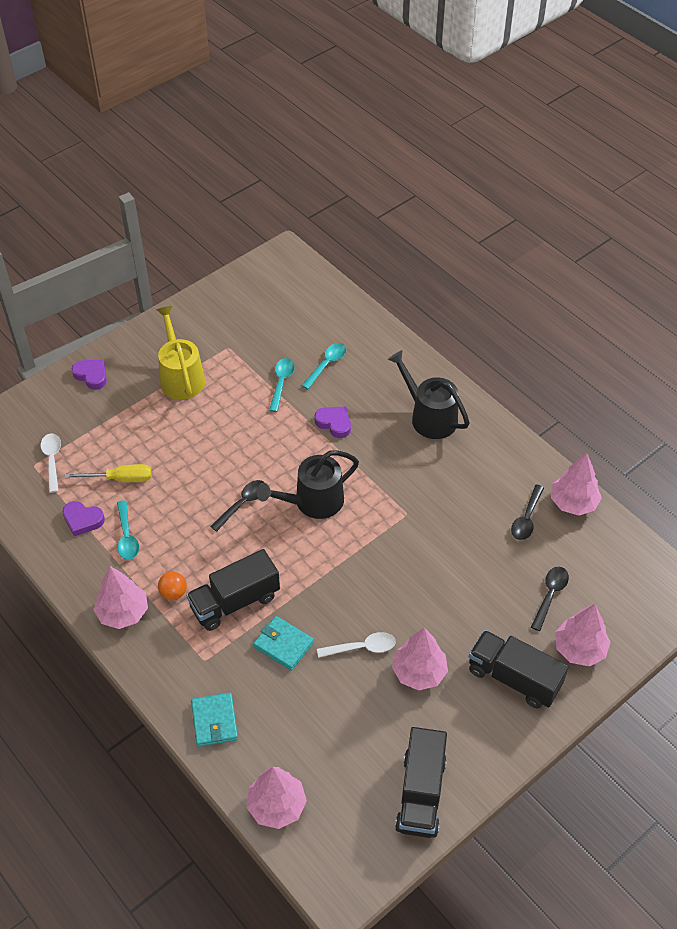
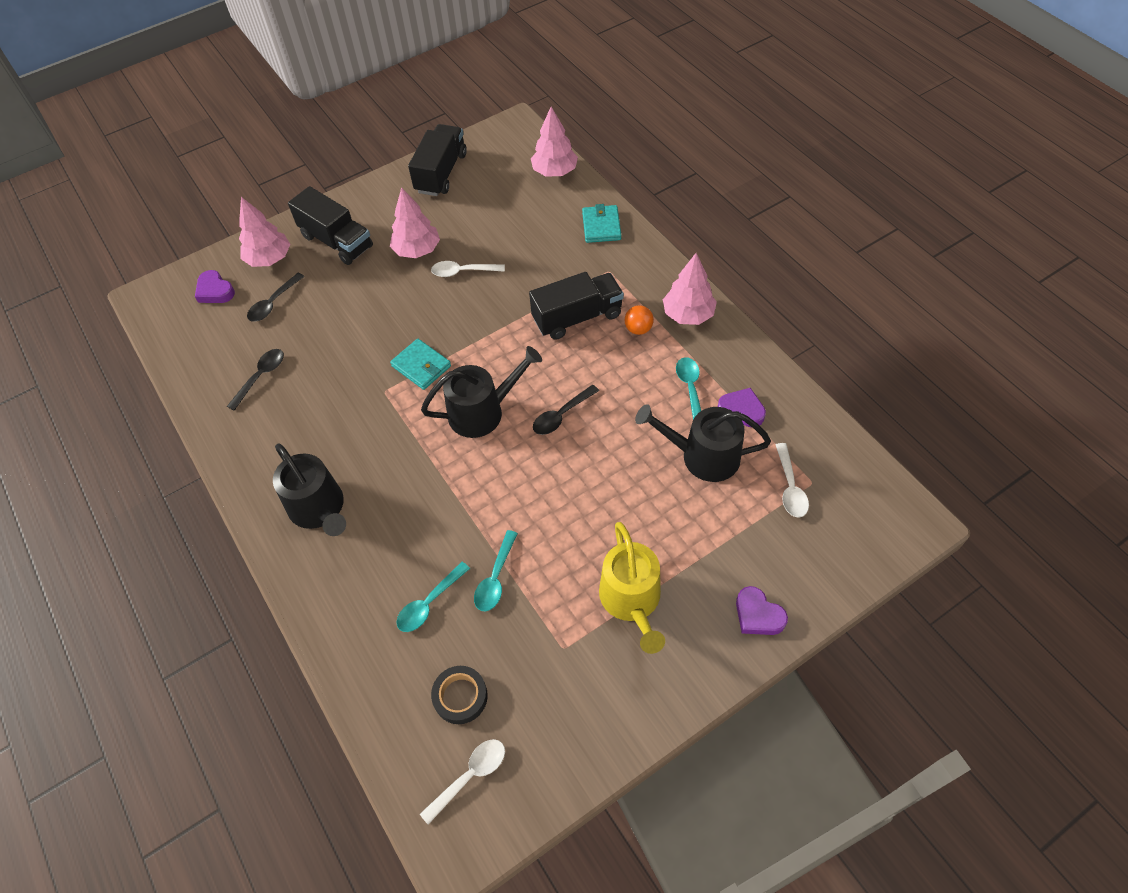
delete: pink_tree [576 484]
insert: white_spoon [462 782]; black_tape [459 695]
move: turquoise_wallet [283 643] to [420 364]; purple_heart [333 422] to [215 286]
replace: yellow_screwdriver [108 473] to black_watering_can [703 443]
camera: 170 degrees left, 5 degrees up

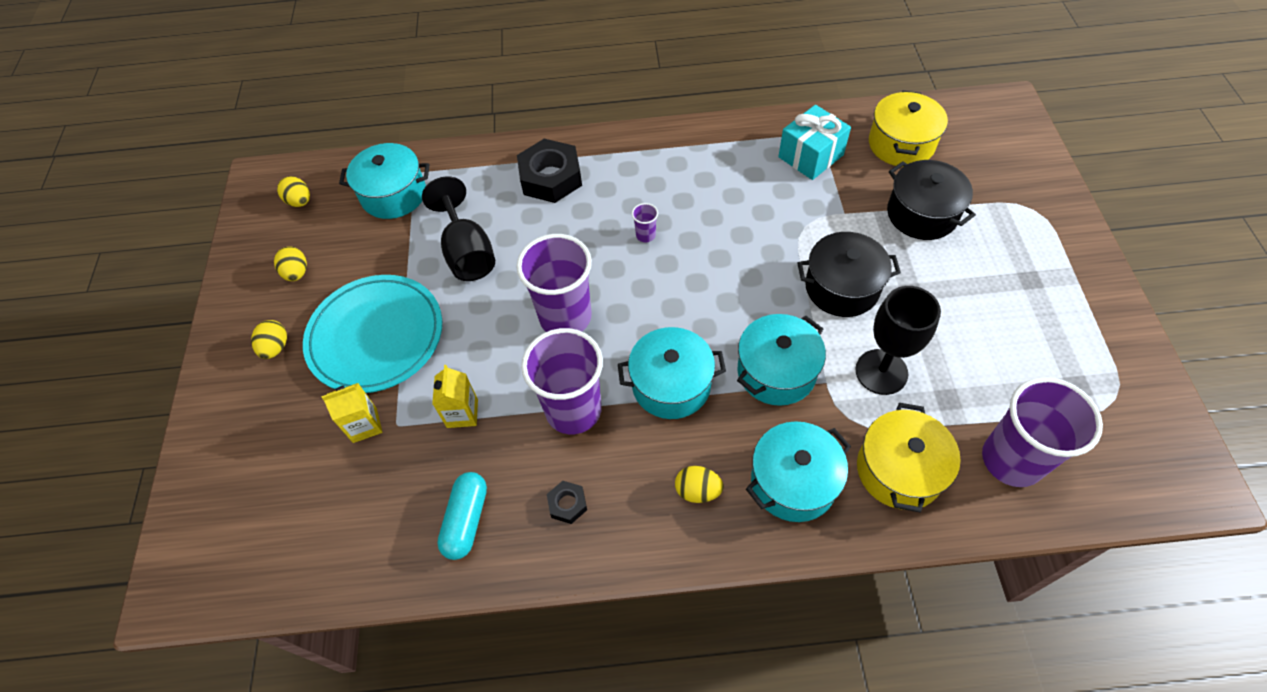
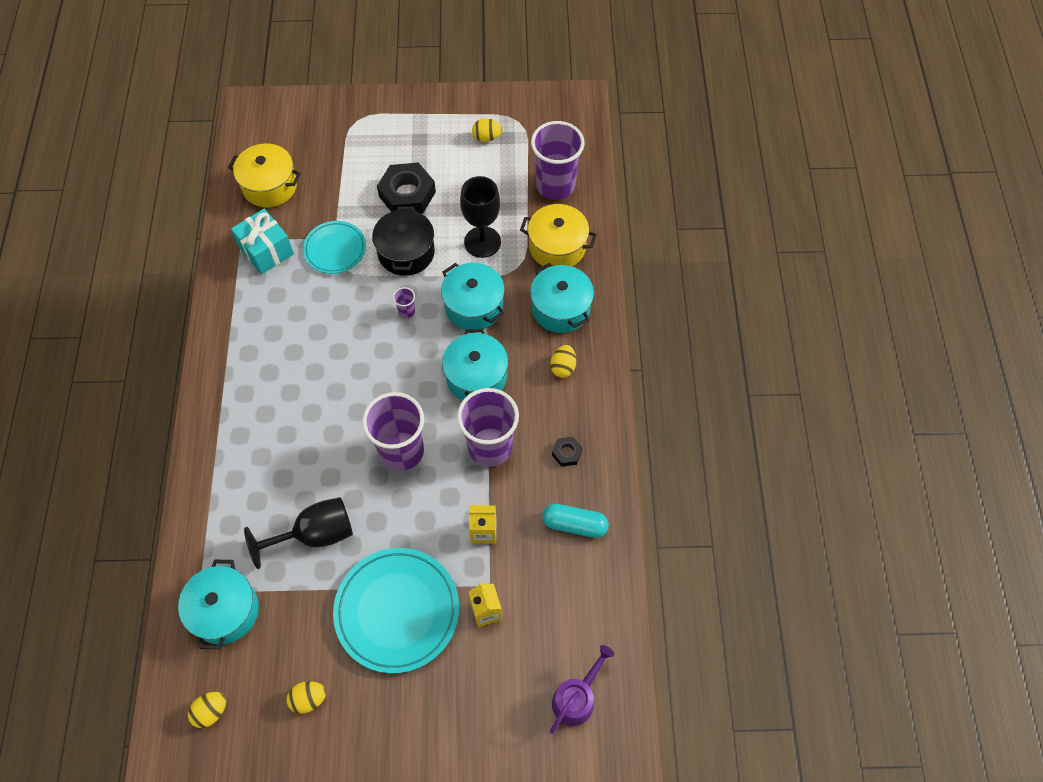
delete: black_pot [931 200]
insert: turquoise_plate [334 247]; purple_watering_can [582 689]
move: yellow_egg [269 339] to [487 130]; black_nut [549 171] to [406 188]; purple_cup [645 222] to [404 302]
camera: 90 degrees left, 5 degrees up

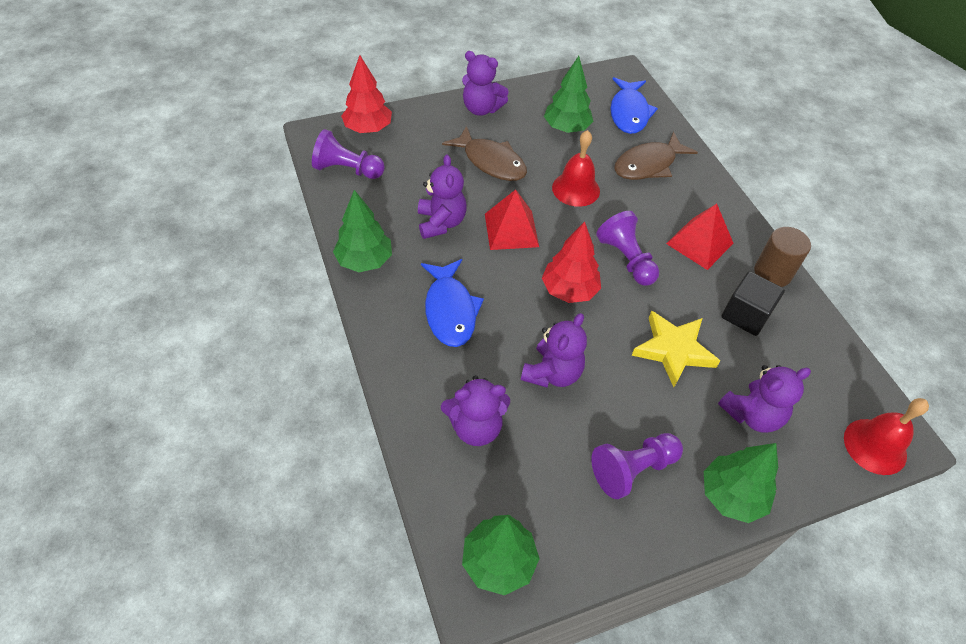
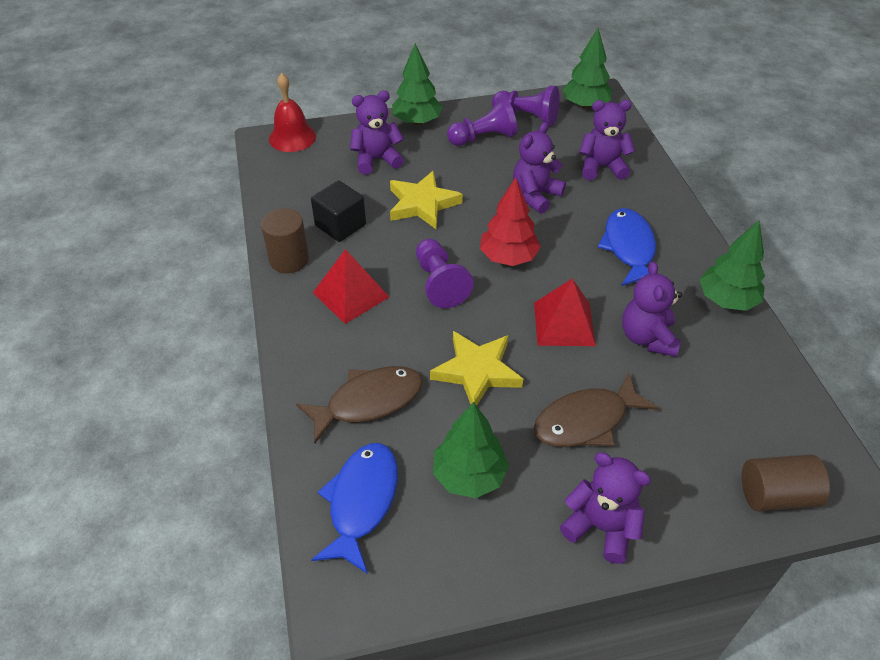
move: purple_pawn [348 154] to [526 105]
replace: red_tree [366 94] to brown_cylinder [786 483]; red_bell [576 168] to yellow_star [476 368]
rotate: brown_fish [484 153] = [596 409] 75 degrees counterclockwise
camera: 170 degrees left, 5 degrees down

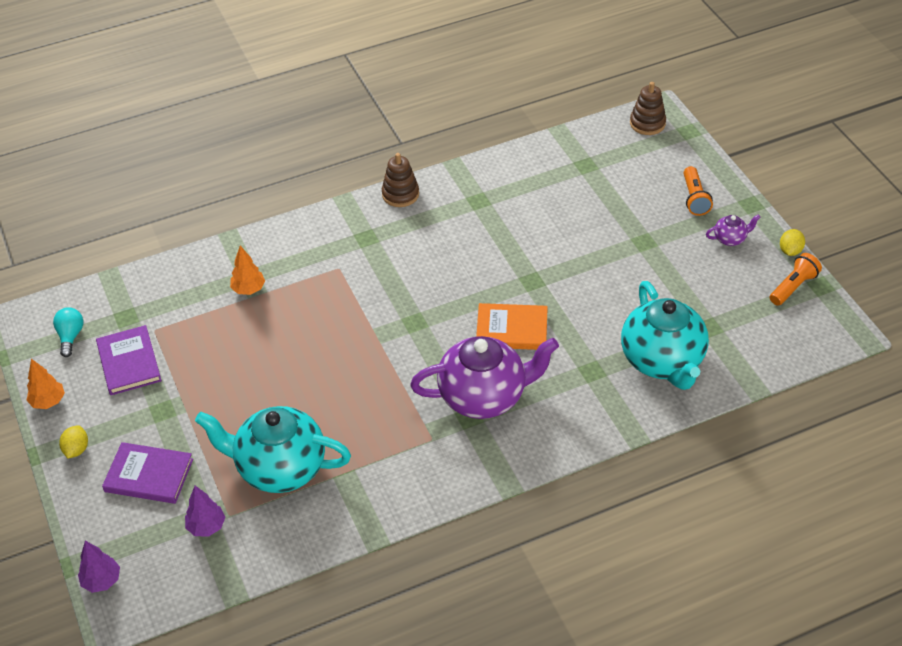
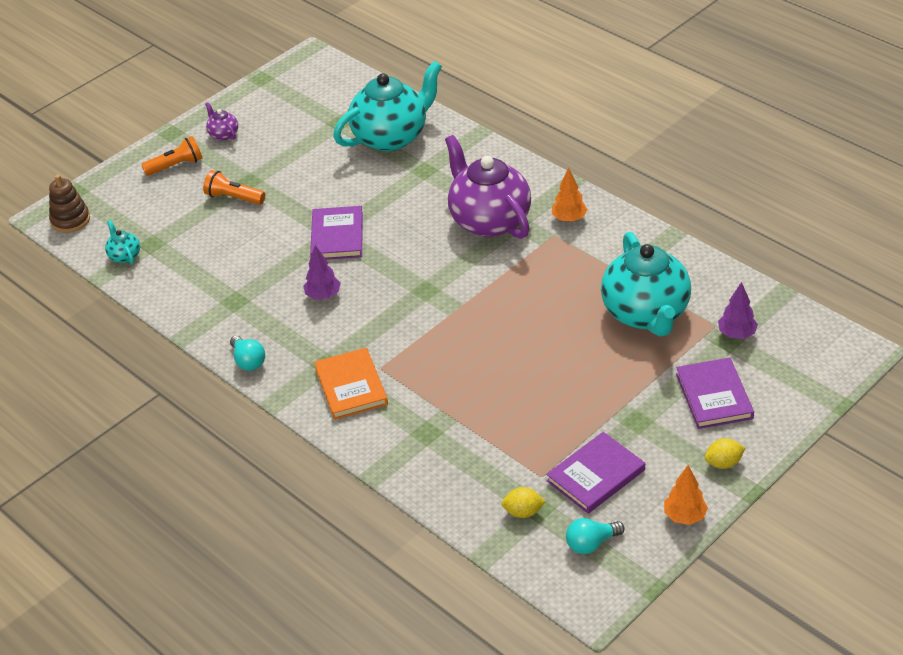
insert: turquoise_teapot [122 242]; purple_book [336 233]
move: purple_tree [99 567] to [322 272]; orange_tree [247 270] to [569 195]; orange_book [512 326] to [351 384]; orange_flashlight [796 279] to [234 187]; yellow_lemon [792 242] to [523 502]
replace: brown_stacking_toy [400 180] to turquoise_light_bulb [247 353]
camera: 110 degrees left, 5 degrees down

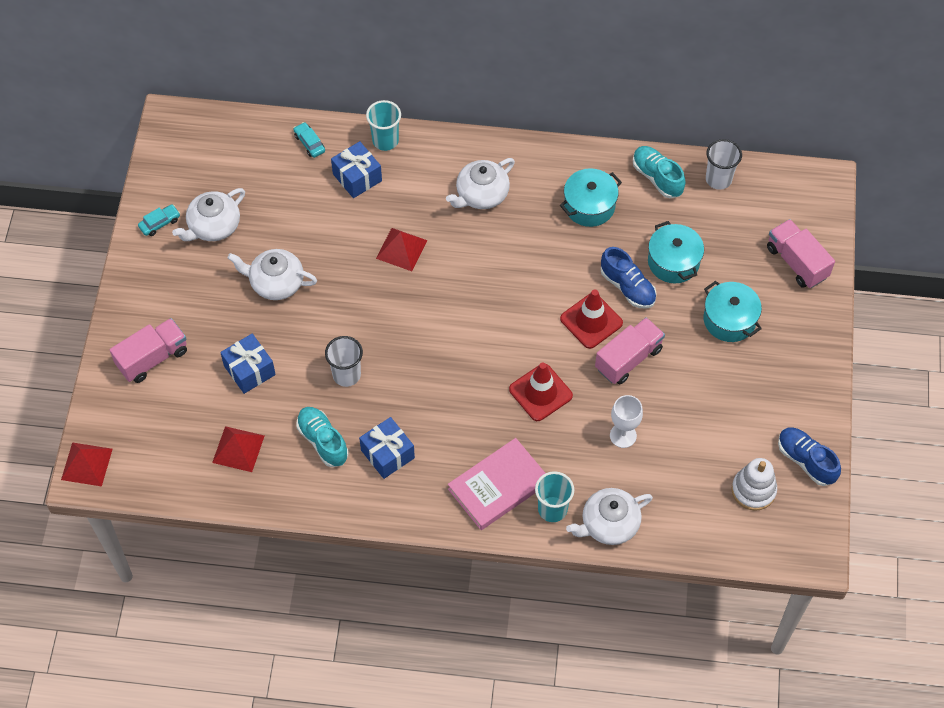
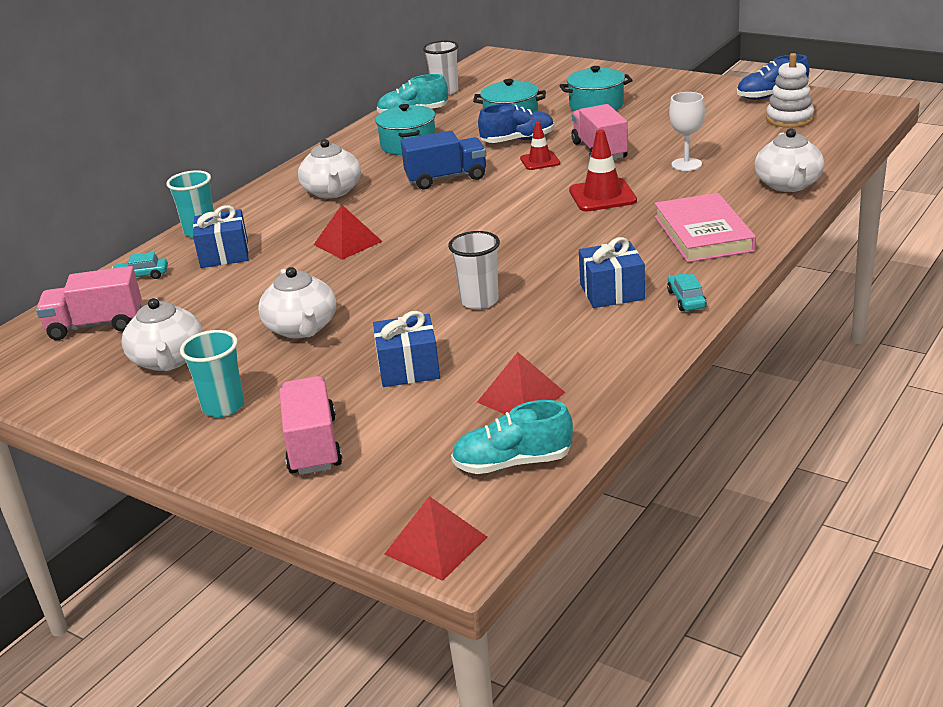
insert: blue_truck [443 160]
move: turquoise_car [159 220] to [687 292]; turquoise_shoe [322 437] to [512 437]; turquoise_cup [554 496] to [212 373]; pink_truck [801 253] to [89 303]
rotate: white_teapot [272 274] = [297 303] 60 degrees counterclockwise
resize: red_traffic_cone [591 319] = [540 146] x0.64
camera: 60 degrees left, 30 degrees down

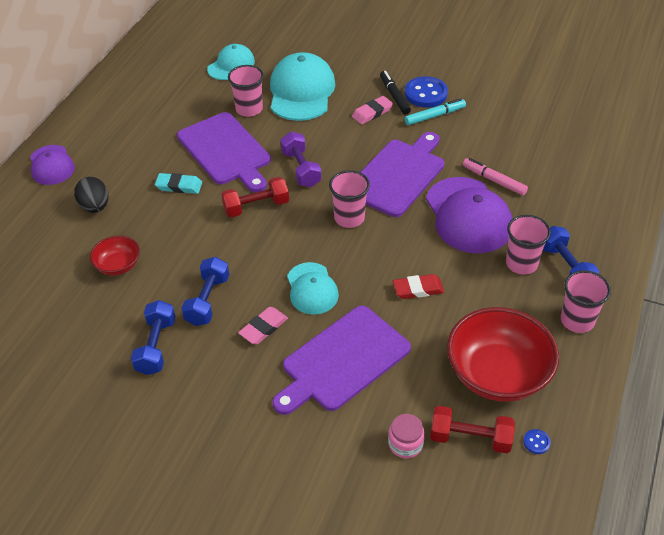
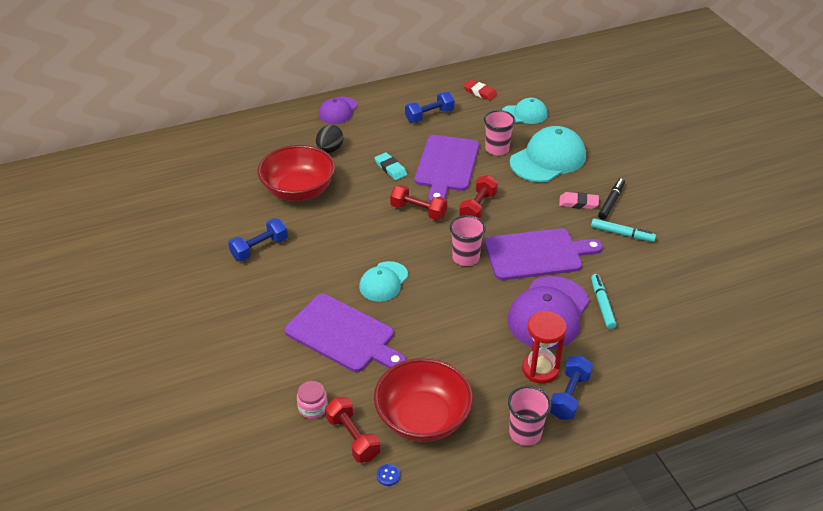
delete: pink_eraser [263 325]; blue_button [426 92]
move: blue_dumbbell [205 291] to [430 107]; red_eraser [418 286] to [480 90]
replace: pink_cup [528 245] to red_hourglass [544 347]
recolor: purple_dumbbell [301 159] to red_dumbbell [478 197]; pink_marker [495 176] to turquoise_marker [604 301]
rotate: purple_cutting_board [342 360] = [345 333] 150 degrees counterclockwise
resize: red_bowl [115 255] = [296 173] x1.96
camera: 45 degrees right, 5 degrees down

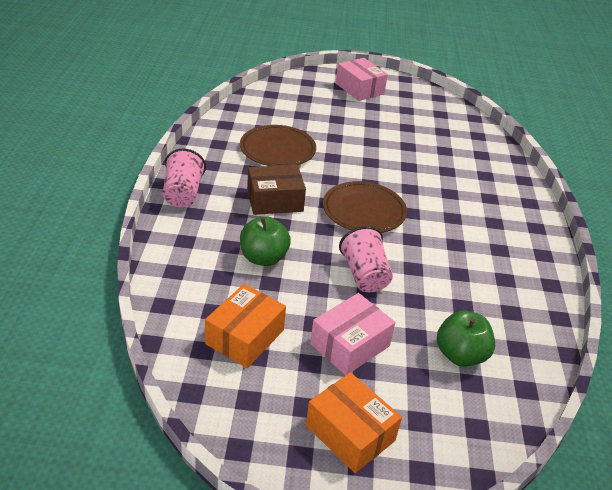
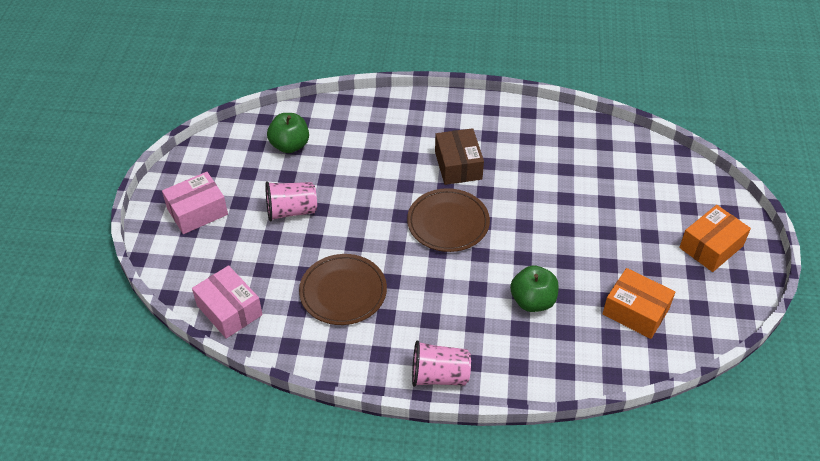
move: brown_box [276 190] to [459 156]; pink_box [352 334] to [227 302]; pink_cup [366 259] to [291 201]; green_apple [466 338] to [288 133]
camera: 85 degrees left, 10 degrees up

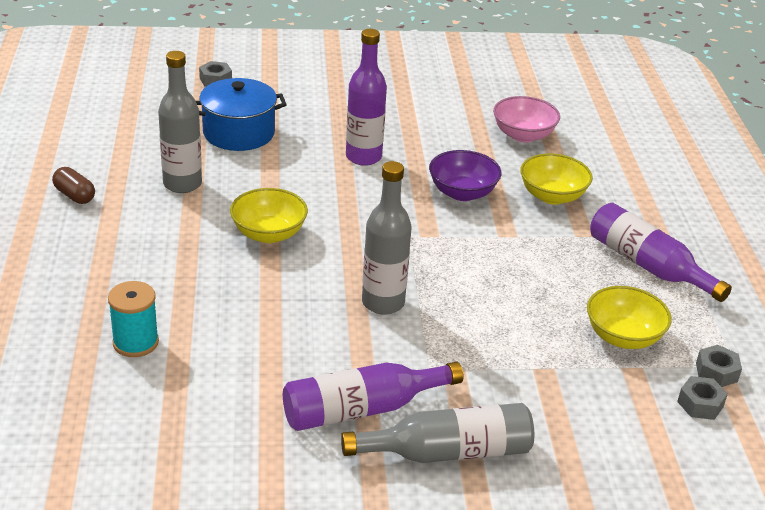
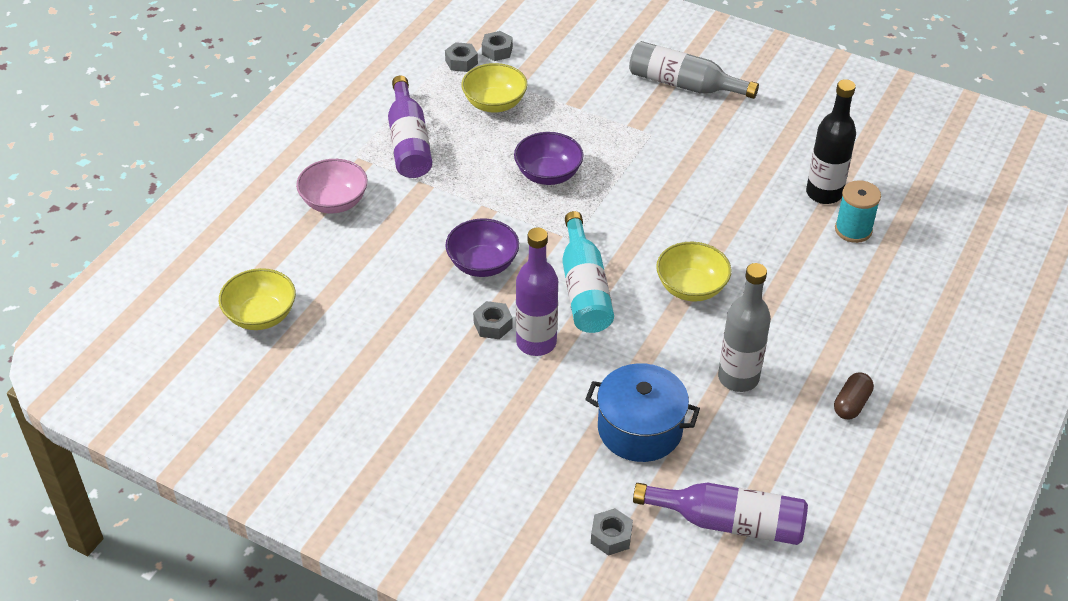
delete: grey_bottle [387 238]
insert: grey_nut [493 320]; purple_bowl [549 158]; turquoise_bottle [588 272]; black_bottle [831 141]
move: purple_bottle [373 396] to [720 514]; pink_bowl [526 119] to [332 186]; yellow_bowl [556 179] to [257 299]
rotate: brown_capsule [73 185] = [854 396] 45 degrees clockwise
camera: 145 degrees left, 10 degrees up

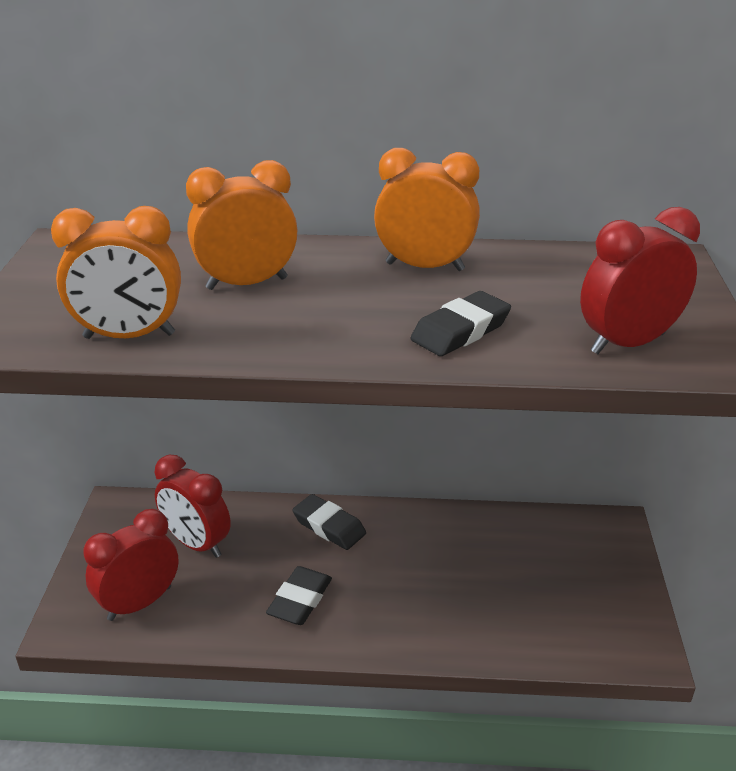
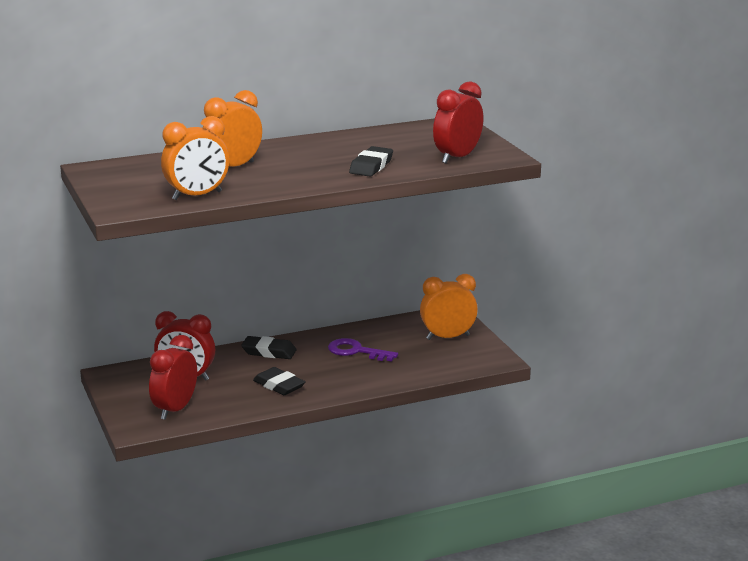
insert: purple_key [363 349]
move: orange_clock [427 209] to [449 307]
rotate: black_eraser [299 595] = [279 381] 45 degrees counterclockwise
camera: 25 degrees left, 10 degrees down

